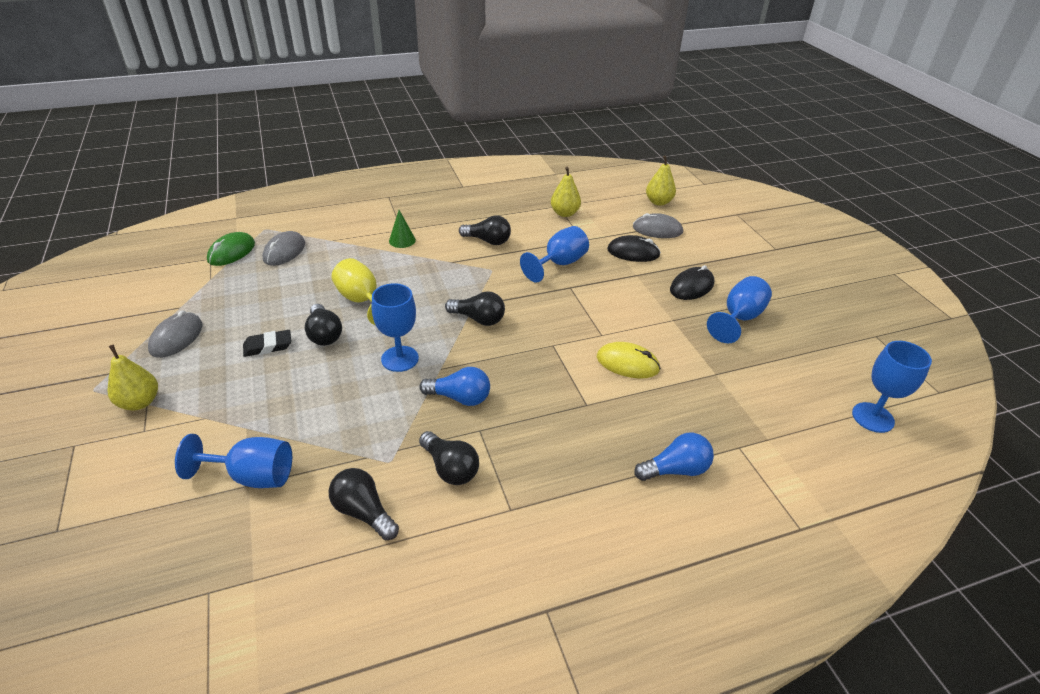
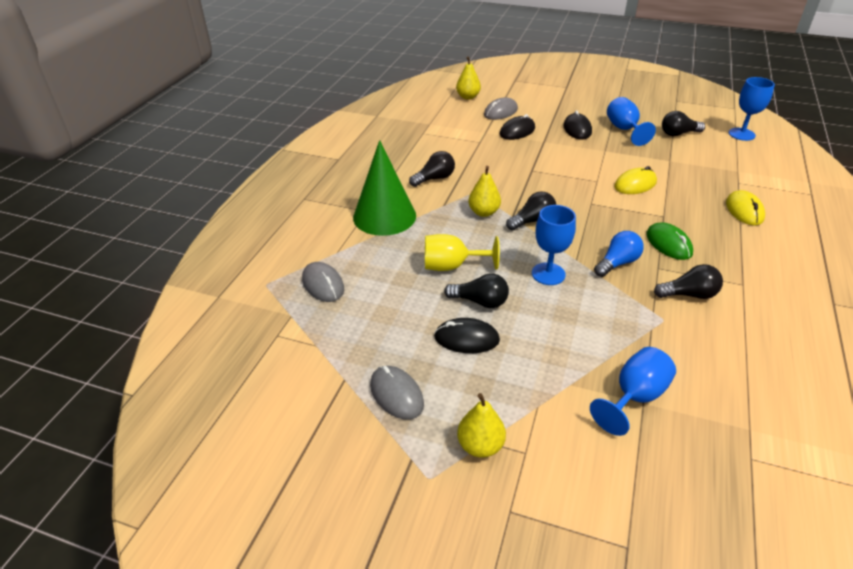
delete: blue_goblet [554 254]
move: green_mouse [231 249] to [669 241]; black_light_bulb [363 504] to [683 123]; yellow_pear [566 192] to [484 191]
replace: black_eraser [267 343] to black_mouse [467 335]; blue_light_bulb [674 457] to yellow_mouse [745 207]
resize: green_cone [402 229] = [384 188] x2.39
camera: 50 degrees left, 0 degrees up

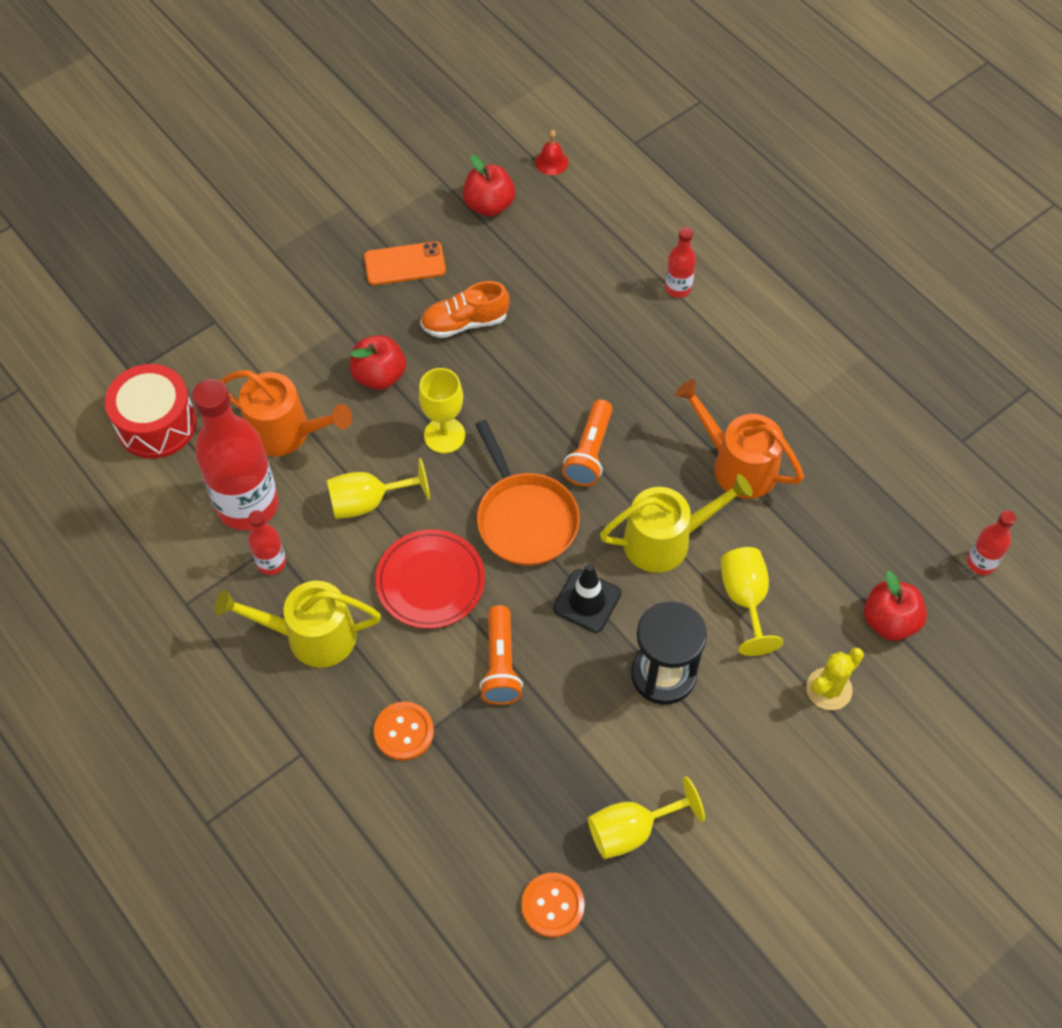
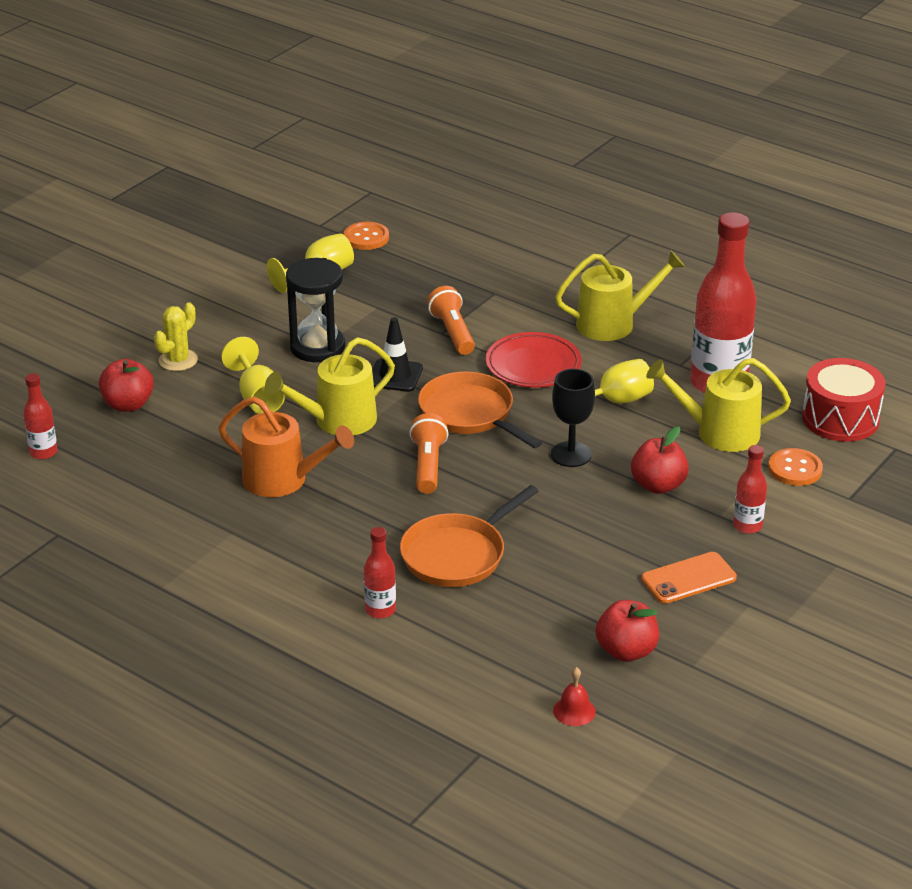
delete: orange_shoe [464 309]
insert: orange_pan [469 536]
move: red_bottle [267 542] to [750 489]; orange_button [404 731] to [795 467]
recolor: orange_watering_can [286 413] to yellow_watering_can [718 405]; yellow_goblet [442 410] to black_goblet [573 418]
camera: 165 degrees right, 25 degrees down

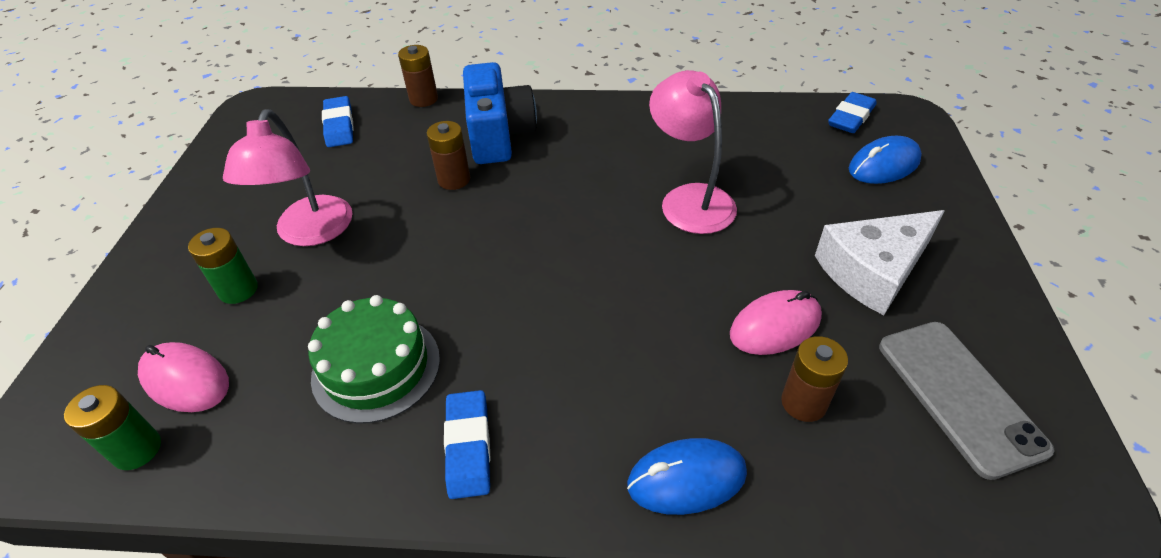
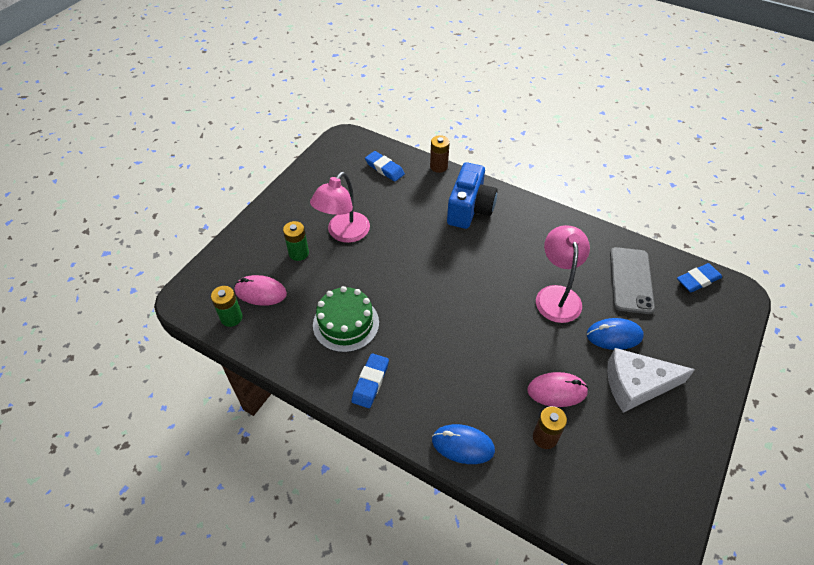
delete: brown_battery [448 155]
move: blue_mouse [885 160] to [615 334]; grey_phone [967 401] to [632 280]
rotate: pink_mouse [183 377] = [261 290] 45 degrees counterclockwise; blue_eraser [338 121] = [385 166] 60 degrees counterclockwise
camera: 25 degrees right, 5 degrees up

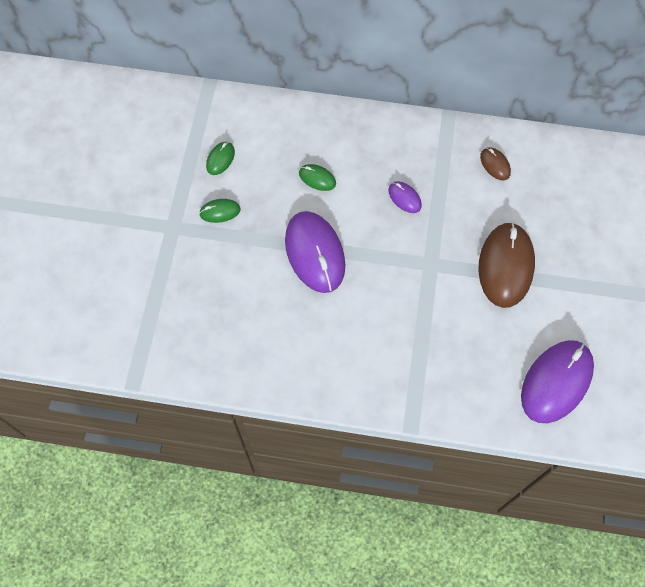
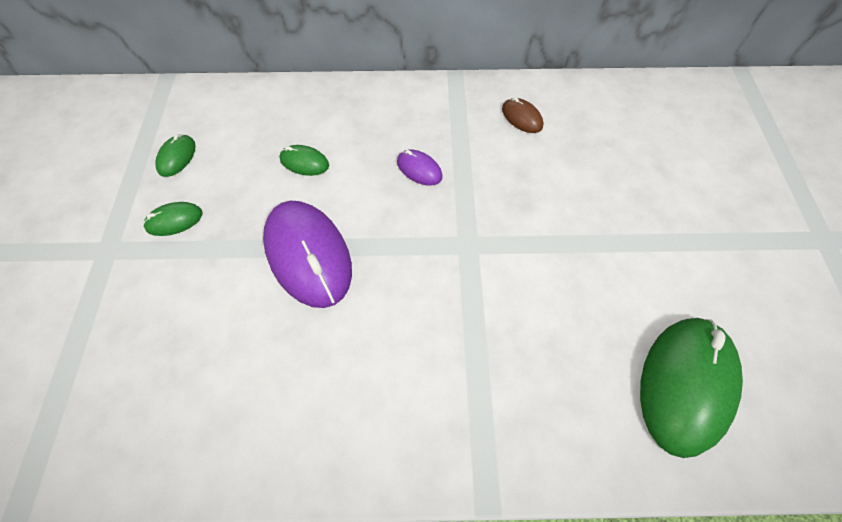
delete: brown_mouse [507 265]
recolor: purple_mouse [557 381] to green_mouse [691 388]
camera: 10 degrees left, 5 degrees down

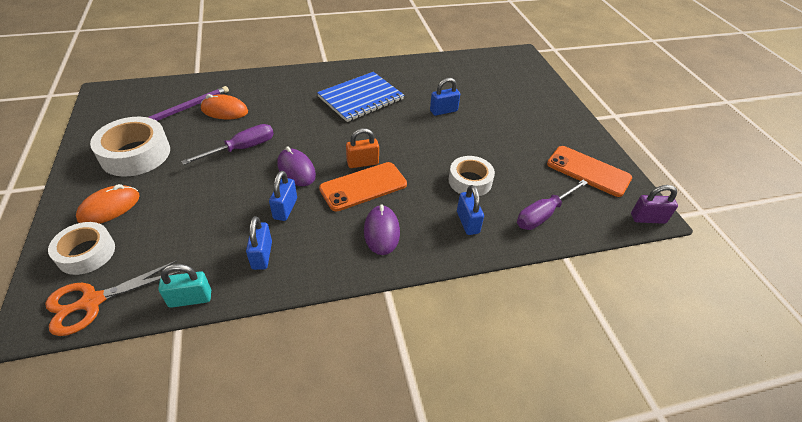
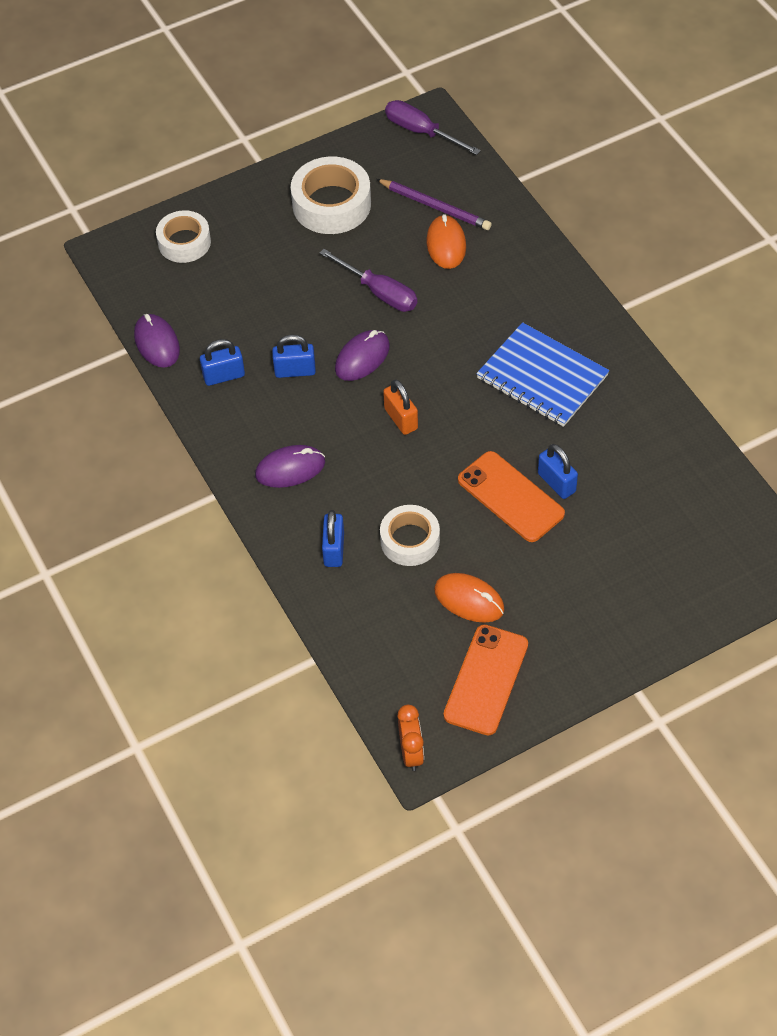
delete: orange_scissors [113 298]
move: orange_mouse [108 204] to [469 598]; orange_phone [363 187] to [511 496]; purple_screwdriver [552 205] to [433 127]
replace: turquoise_padlock [184 286] to purple_mouse [157 341]; purple_padlock [654 204] to orange_clock [410 738]
rotate: blue_padlock [470 210] = [333 538] 60 degrees counterclockwise
camera: 80 degrees right, 10 degrees up

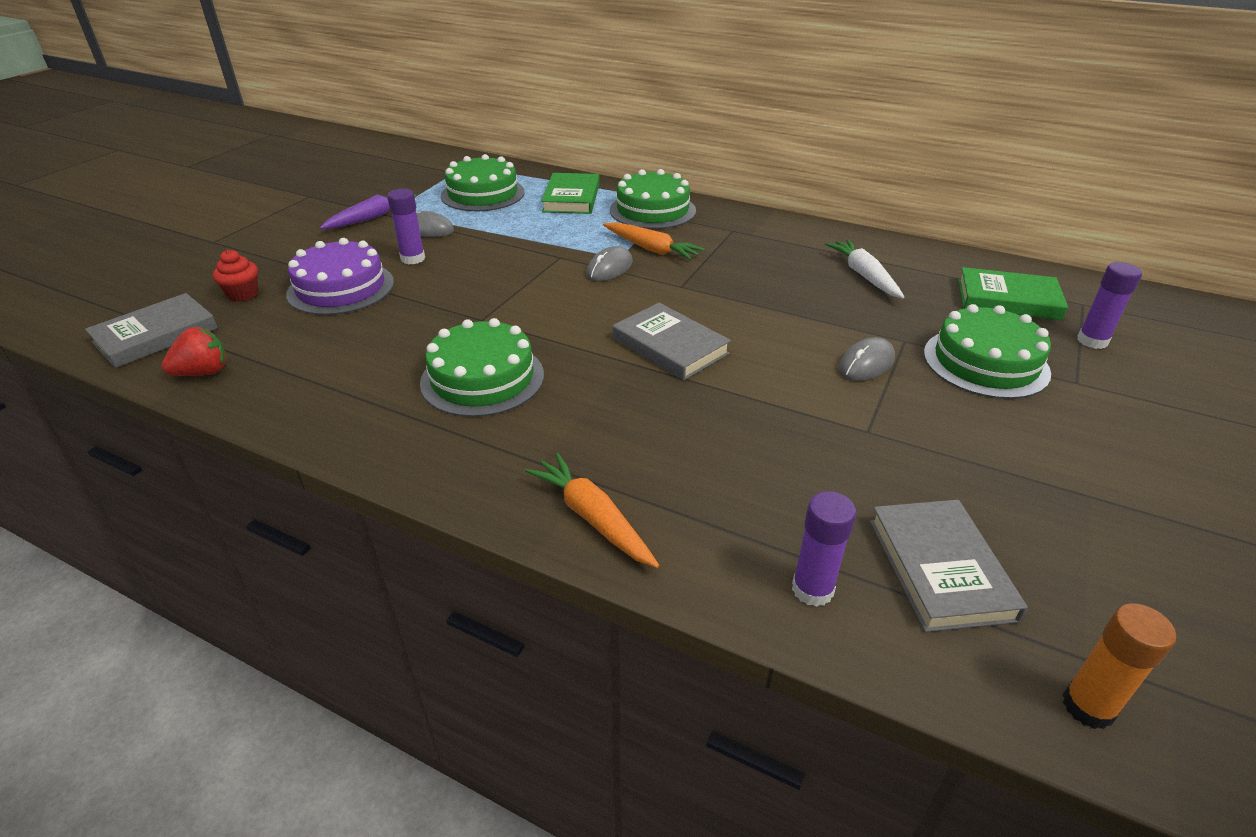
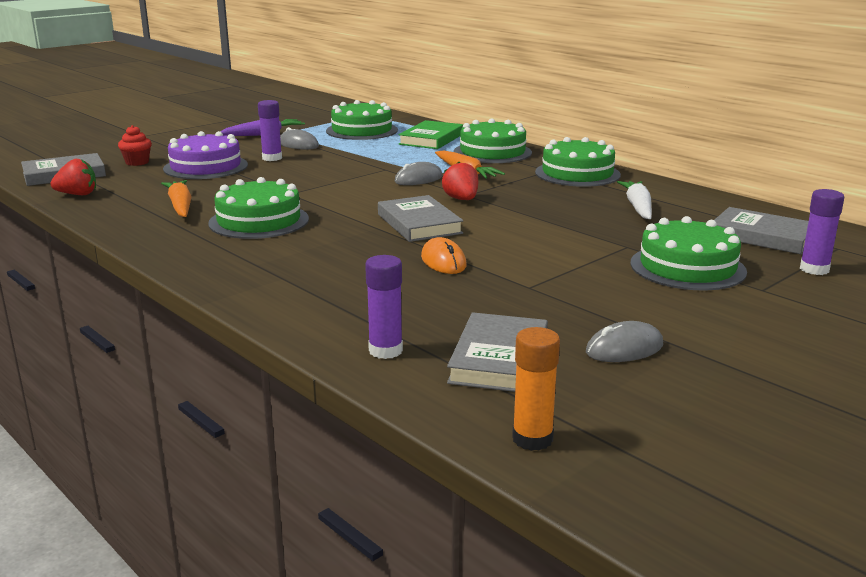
insert: orange_mouse [444 255]; red_strawberry [460 181]; green_cake [578 162]
move: orange_carrot [592 510] to [176 198]; grey_mouse [867 359] to [624 341]
recolor: green_book [1013 293] to grey_book [761 230]
camera: 20 degrees right, 15 degrees down

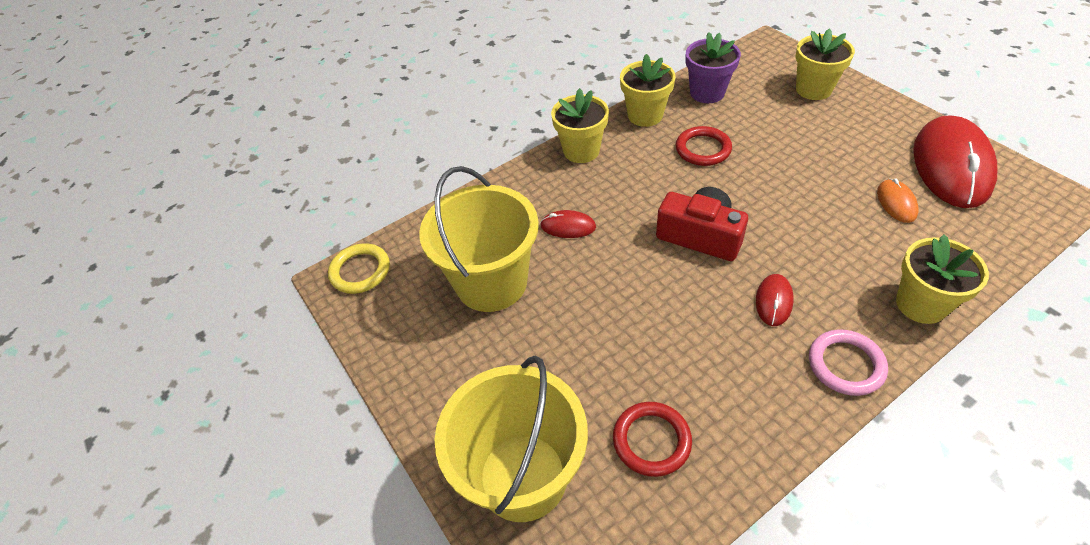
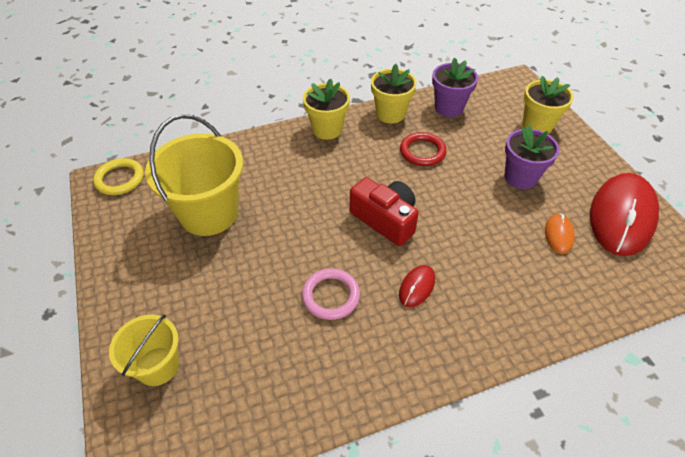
delete: red_mouse [568 224]; red_ring [652 439]; yellow_flower_pot [942 279]
insert: purple_flower_pot [532 157]
move: pink_ring [848 363] to [331 294]
resize: yellow_bucket [511 438] = [144 350] x0.58
camera: 10 degrees right, 0 degrees up

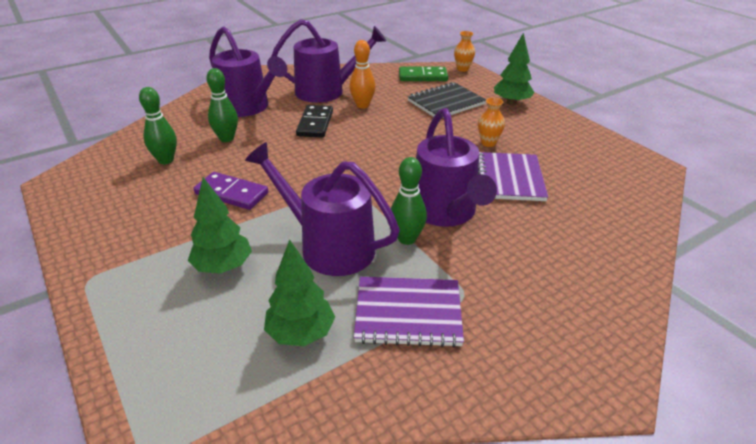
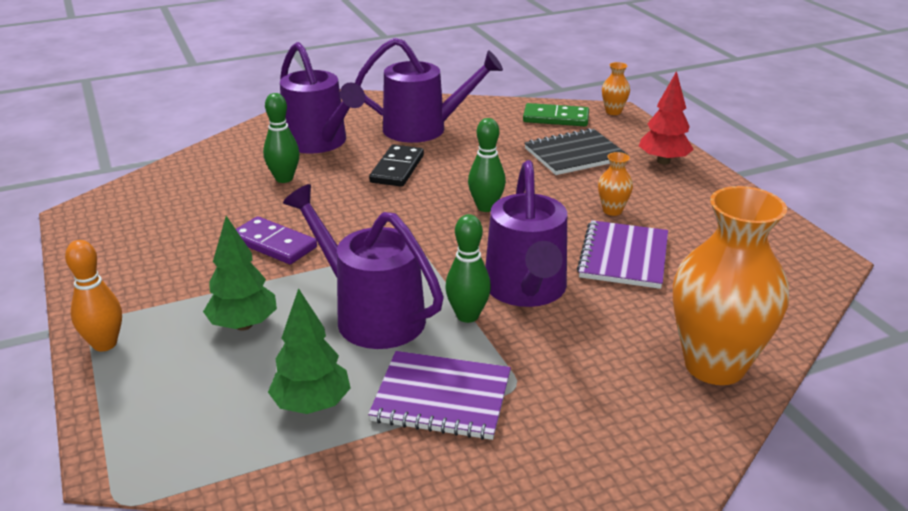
insert: orange_vase [731 285]
move: green_bowling_pin [158 125] to [487 165]; orange_bowling_pin [362 74] to [93 296]
recolor: green_tree [514 69] to red_tree [666 117]
camera: 10 degrees right, 5 degrees down

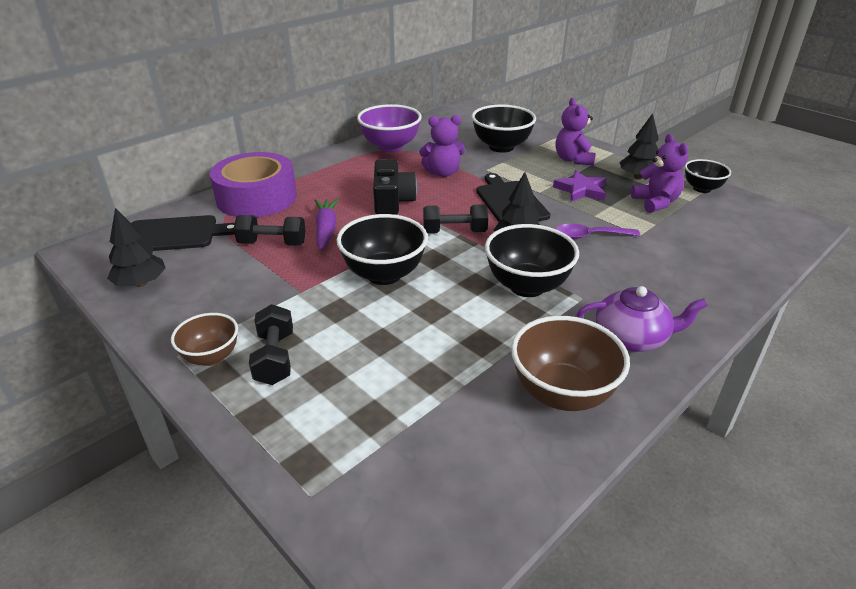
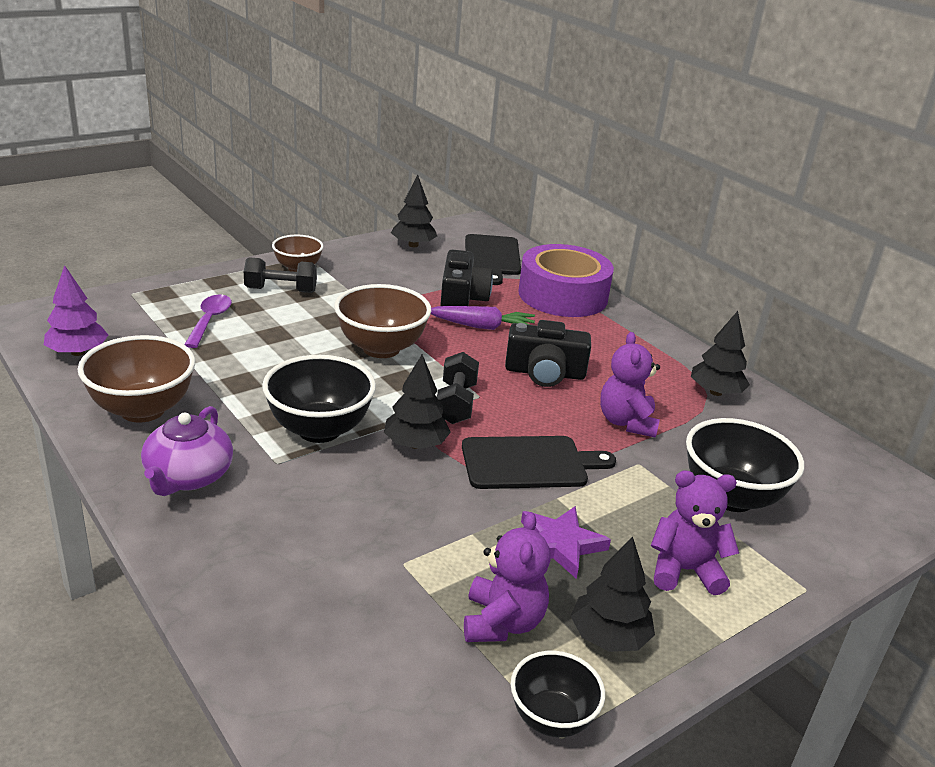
insert: purple_tree [76 310]
move: purple_spoon [598 231] to [208 321]
replace: black_dumbbell [270 230] to black_camera [466 278]; purple_bowl [389 128] to black_tree [720 353]
recolor: black_bowl [382 249] to brown_bowl [382 321]
rotate: purple_teddy_bear [659 173] = [507 577] 75 degrees counterclockwise
camera: 95 degrees right, 5 degrees down

